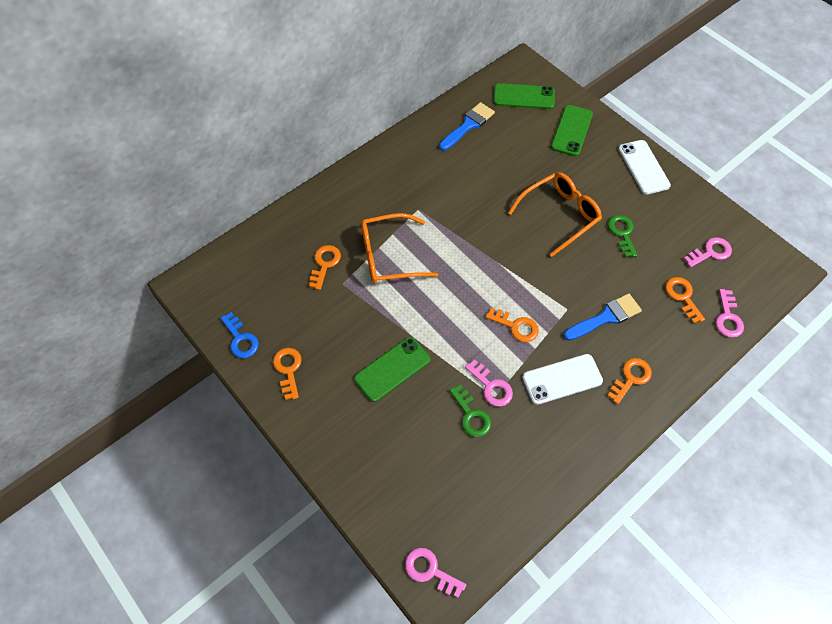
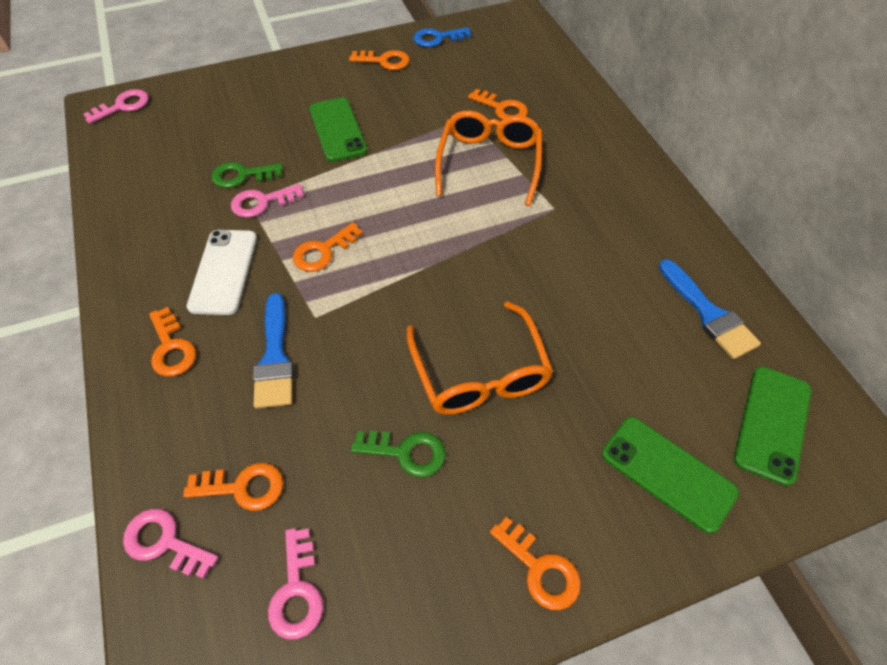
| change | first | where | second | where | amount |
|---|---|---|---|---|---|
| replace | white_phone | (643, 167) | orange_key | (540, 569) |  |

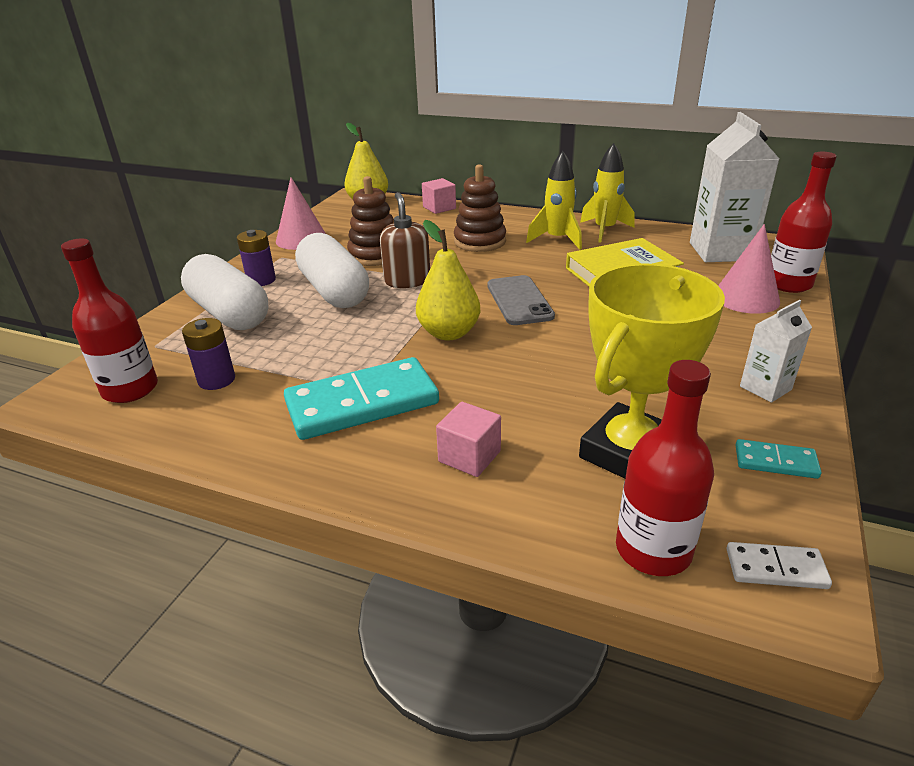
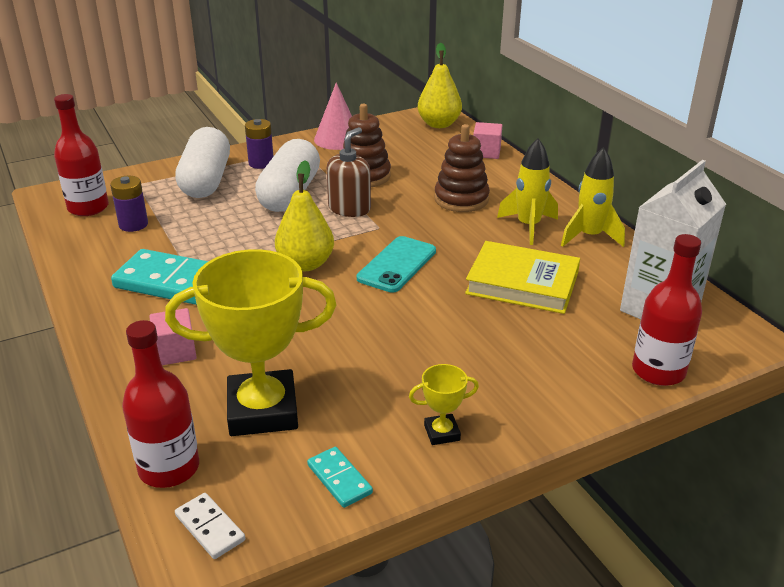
| change | first | where | second | where | amount |
|---|---|---|---|---|---|
| recolor | grey_phone | (519, 301) | turquoise_phone | (397, 265) |  |
| replace | white_carton | (765, 388) | yellow_trophy | (442, 433) |  |
| delete | pink_cone | (746, 298) |  |  |  |

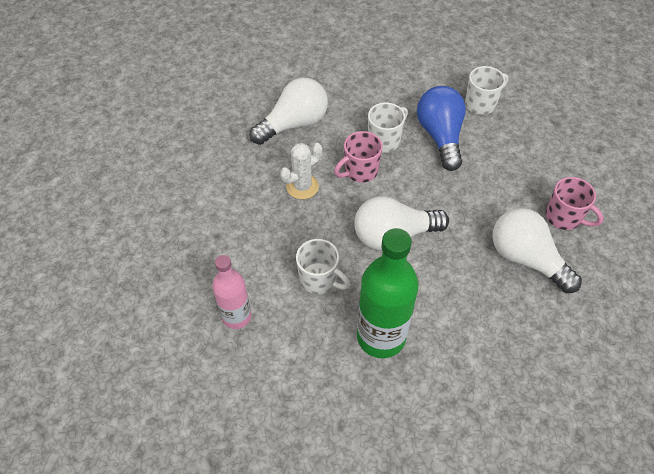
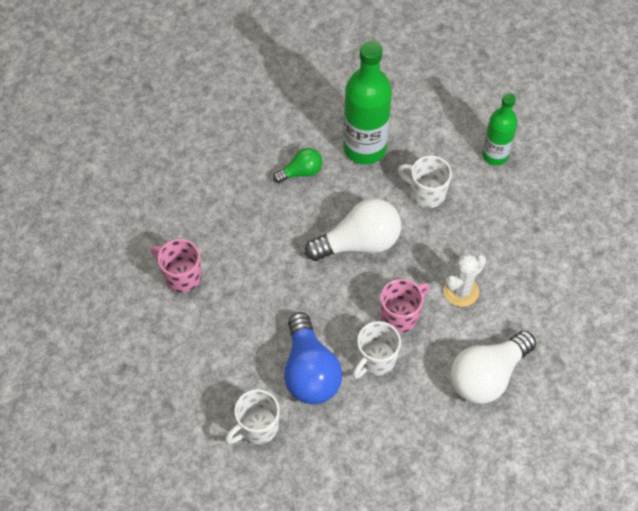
| change | first | where | second | where | amount |
|---|---|---|---|---|---|
| insert |  |  | green_light_bulb | (301, 172) |  |
| recolor | pink_bottle | (236, 316) | green_bottle | (495, 155) |  |
| delete | white_light_bulb | (526, 259) |  |  |  |

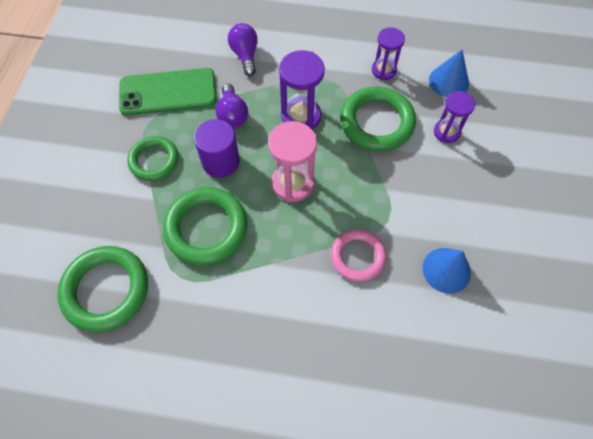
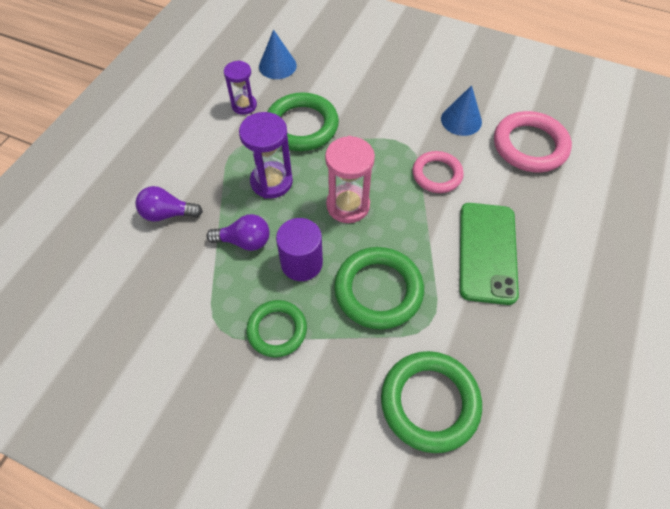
| change | first | where | second | where | amount |
|---|---|---|---|---|---|
| move | green_phone | (168, 92) |  | (487, 252) |  |
| insert |  |  | pink_ring | (529, 146) |  |
| delete | purple_hourglass | (446, 132) |  |  |  |

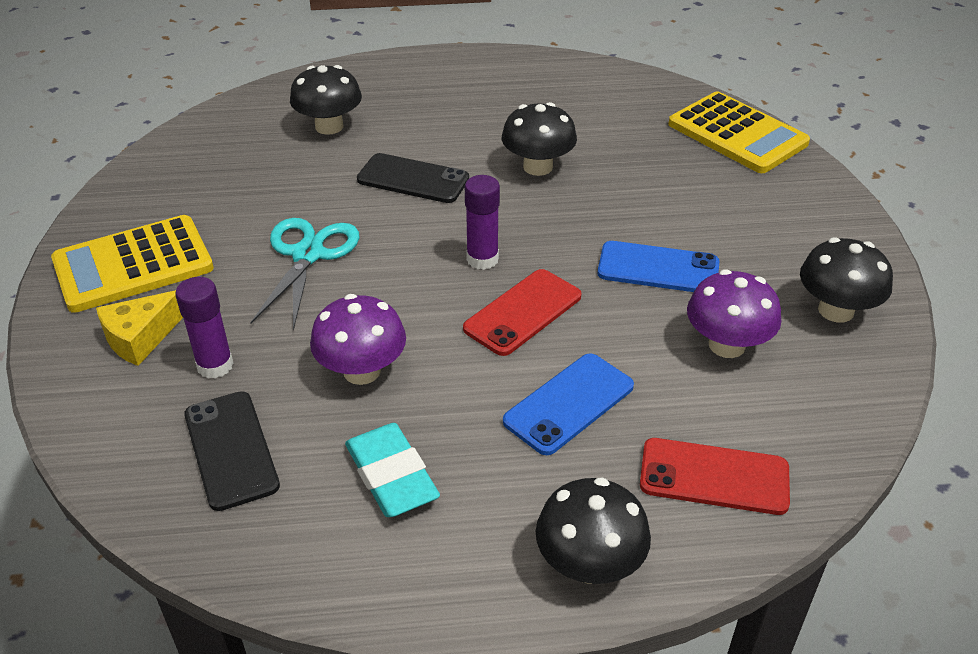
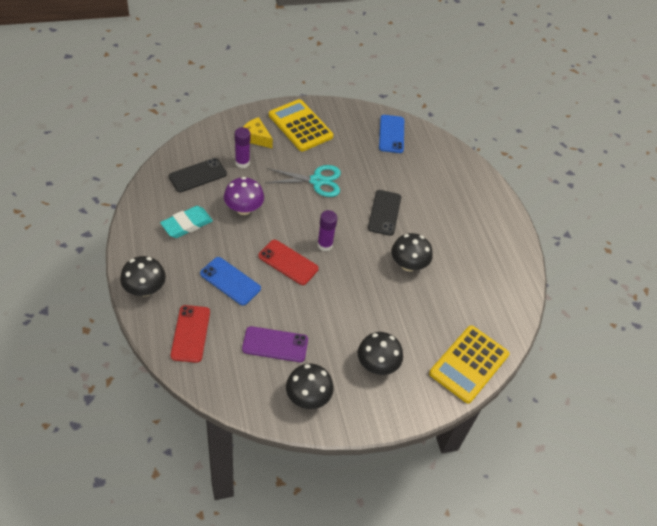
| change | first | where | second | where | amount |
|---|---|---|---|---|---|
| replace | purple_mushroom | (726, 345) | purple_phone | (275, 344) |  |
| move | black_mushroom | (329, 126) |  | (377, 364) |  |
| move | blue_phone | (658, 268) |  | (391, 134) |  |

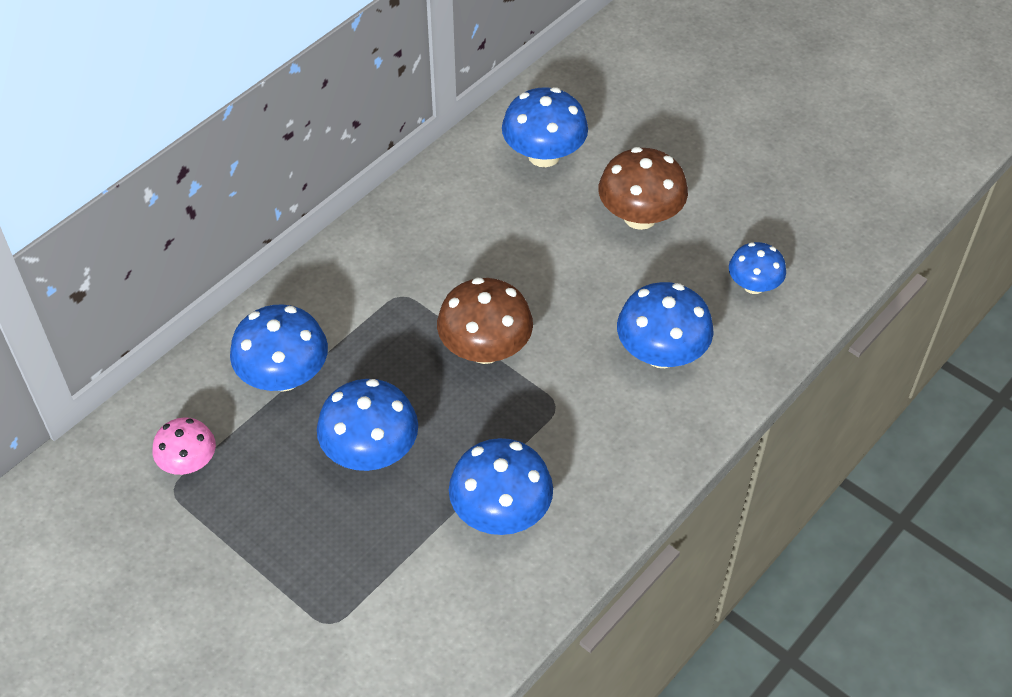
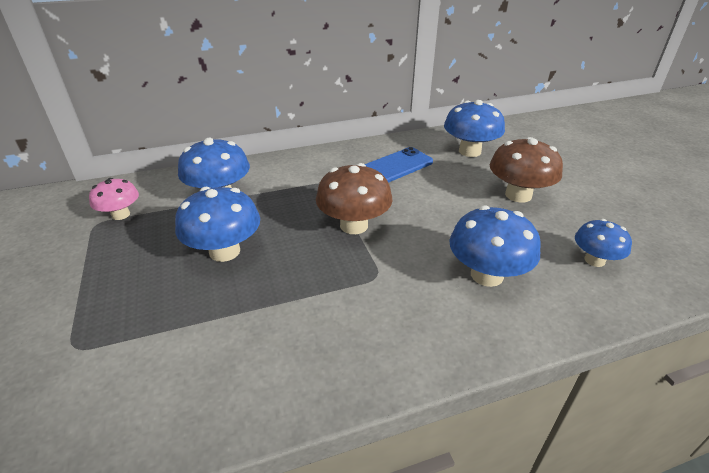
| change | first | where | second | where | amount |
|---|---|---|---|---|---|
| insert |  |  | blue_phone | (396, 166) |  |
| delete | blue_mushroom | (501, 512) |  |  |  |

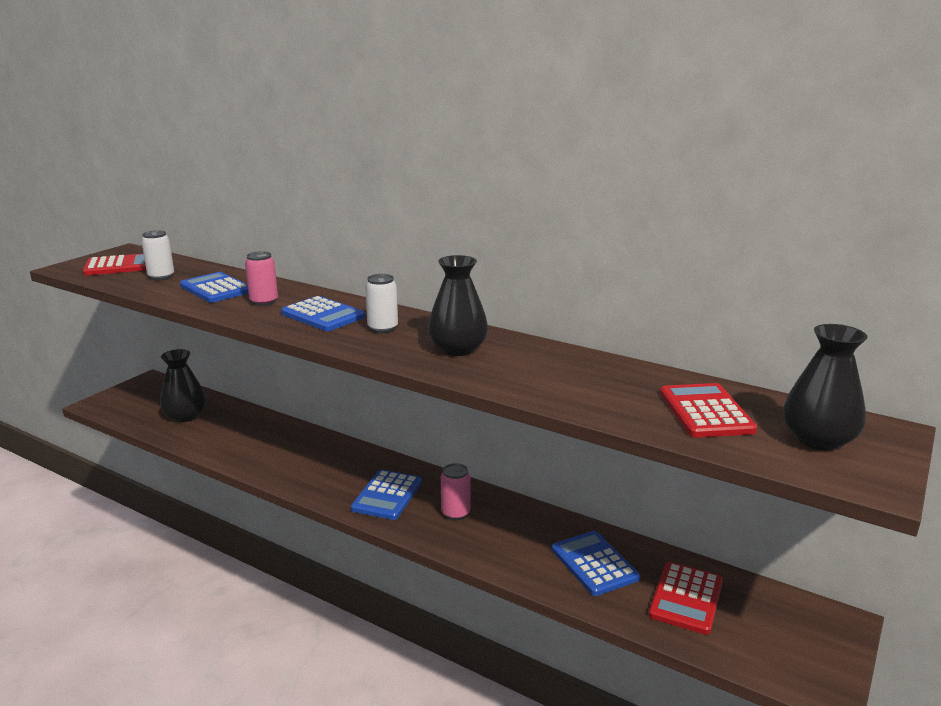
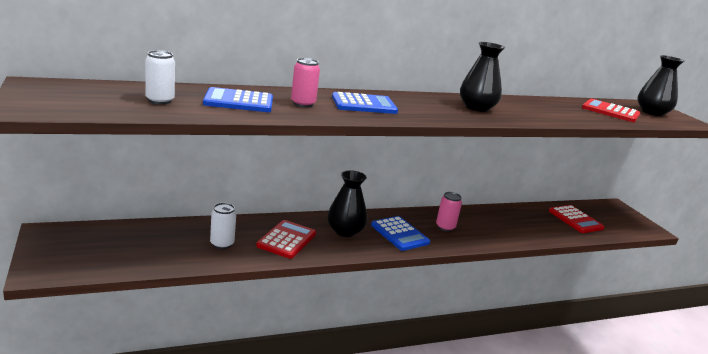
| change | first | where | second | where | amount |
|---|---|---|---|---|---|
| move | white_can | (383, 328) |  | (222, 244) |  |
| move | red_calculator | (119, 266) |  | (287, 240) |  |
| move | black_vase | (185, 416) |  | (345, 231) |  |
| delete | blue_calculator | (594, 563) |  |  |  |

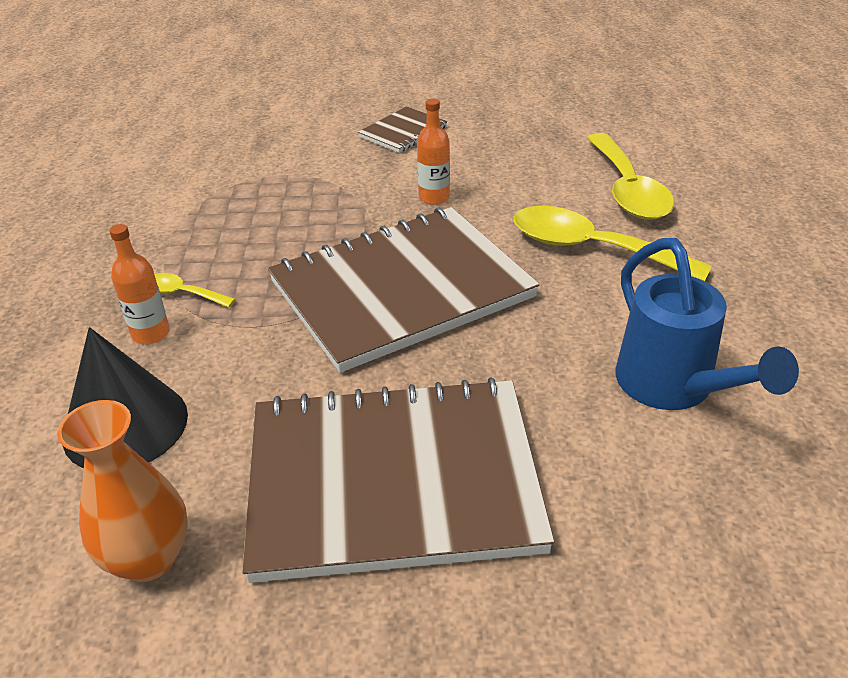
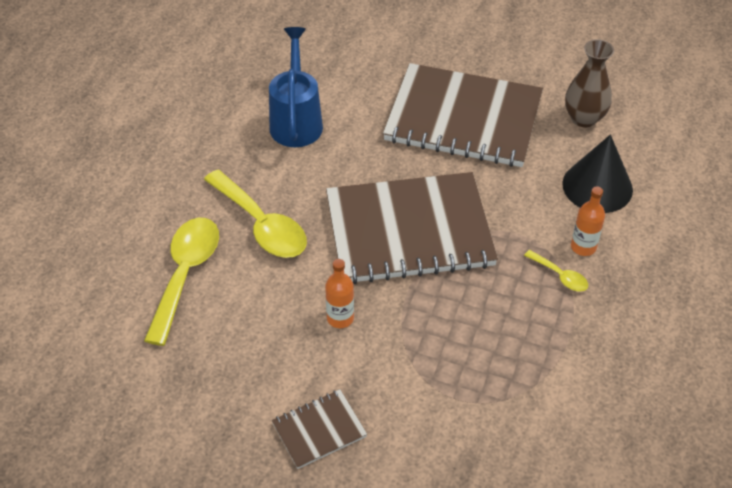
| change | first | where | second | where | amount |
|---|---|---|---|---|---|
| recolor | orange_vase | (148, 558) | brown_vase | (584, 118) |  |

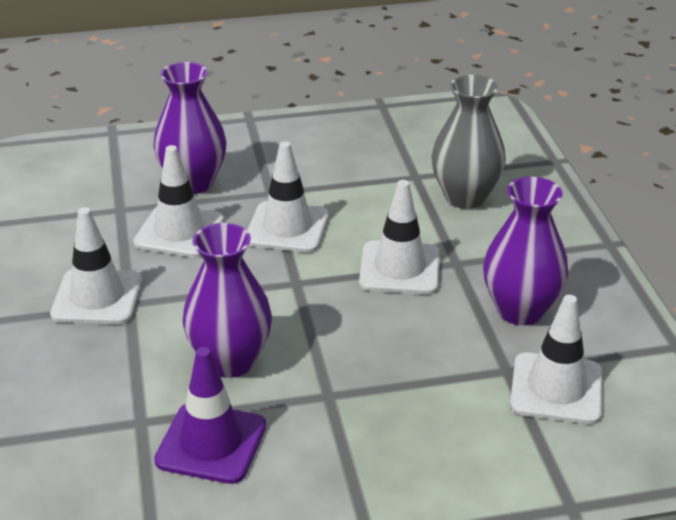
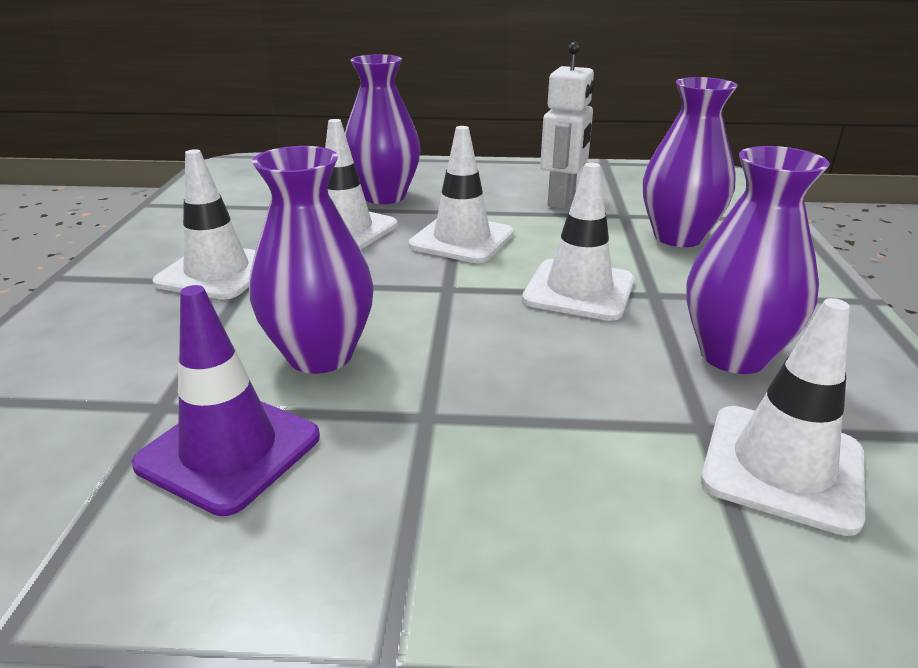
| change | first | where | second | where | amount |
|---|---|---|---|---|---|
| insert |  |  | white_robot | (562, 200) |  |
| recolor | grey_vase | (465, 197) | purple_vase | (678, 237) |  |

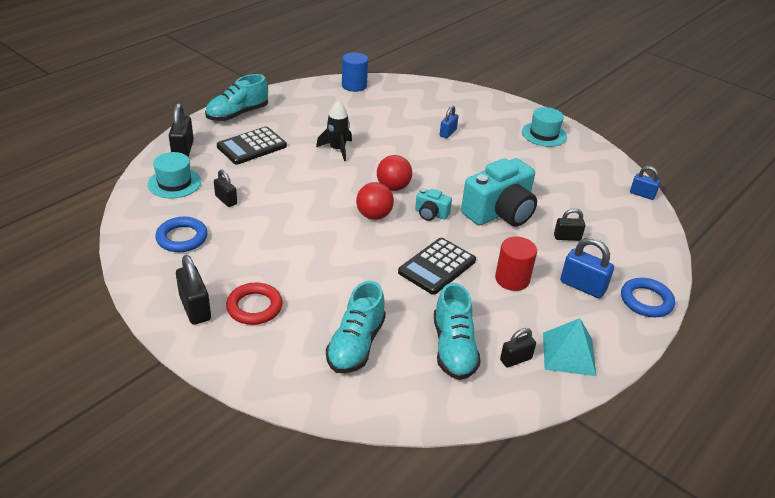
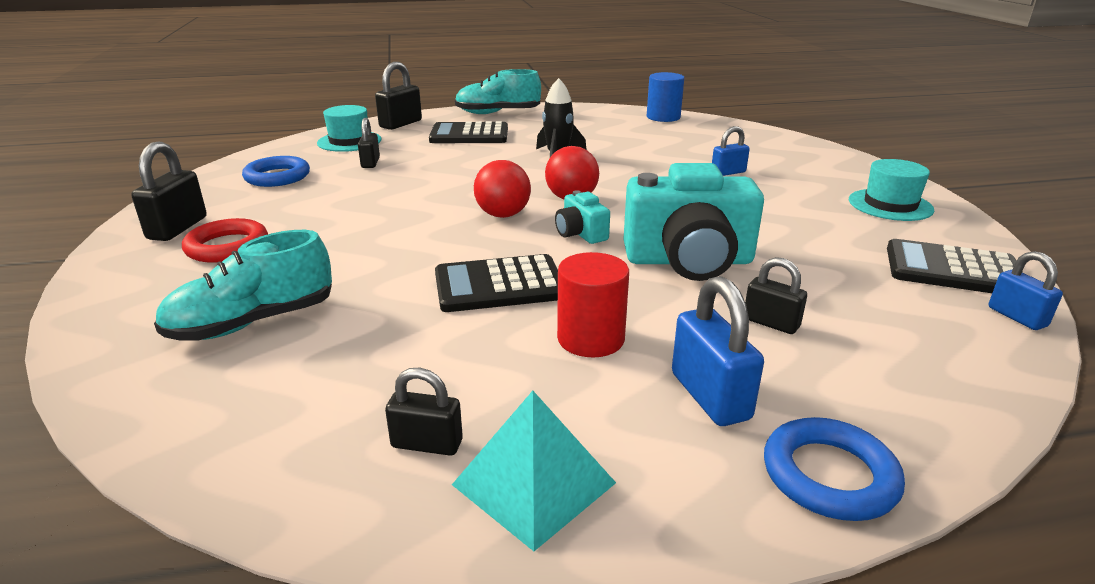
| change | first | where | second | where | amount |
|---|---|---|---|---|---|
| insert |  |  | black_calculator | (952, 270) |  |
| delete | turquoise_shoe | (453, 348) |  |  |  |

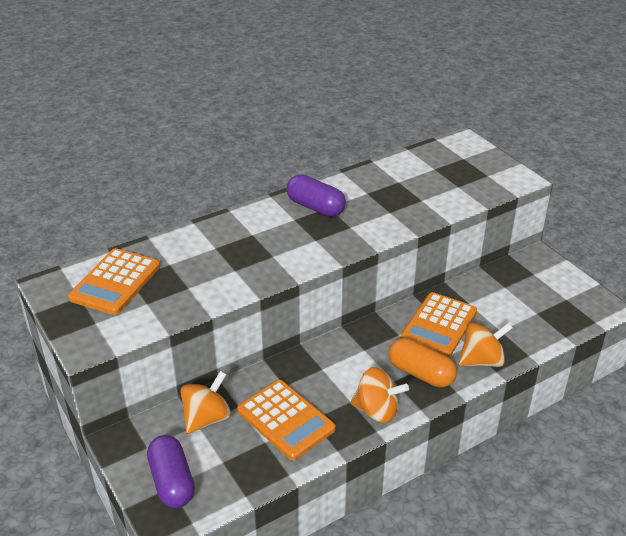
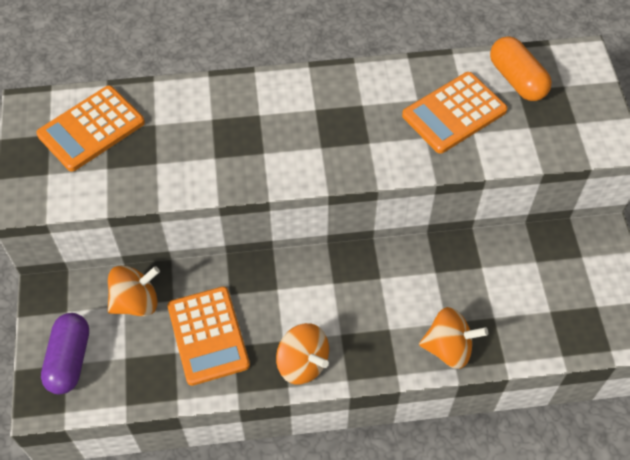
| change | first | where | second | where | amount |
|---|---|---|---|---|---|
| move | orange_calculator | (439, 325) |  | (454, 113) |  |
| move | orange_capsule | (420, 373) |  | (517, 79) |  |
| delete | purple_capsule | (315, 207) |  |  |  |

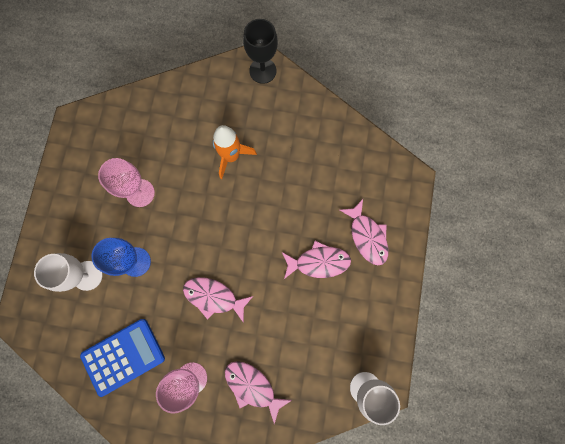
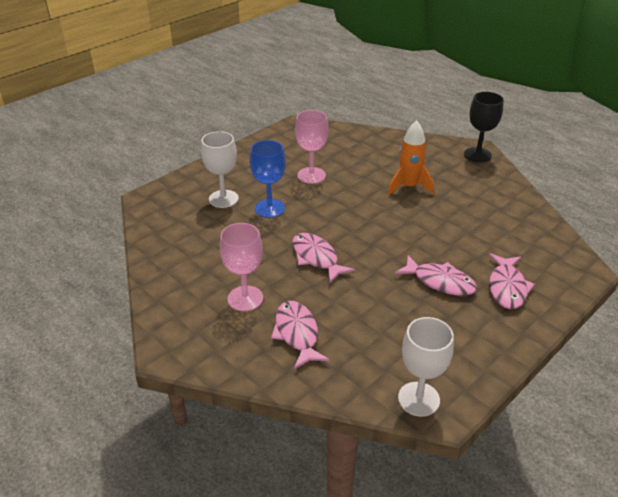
| change | first | where | second | where | amount |
|---|---|---|---|---|---|
| delete | blue_calculator | (123, 356) |  |  |  |

